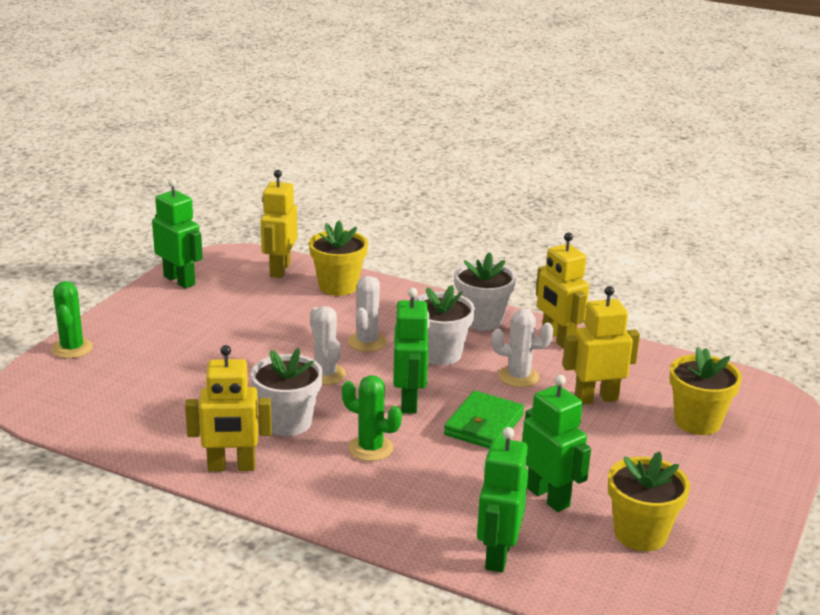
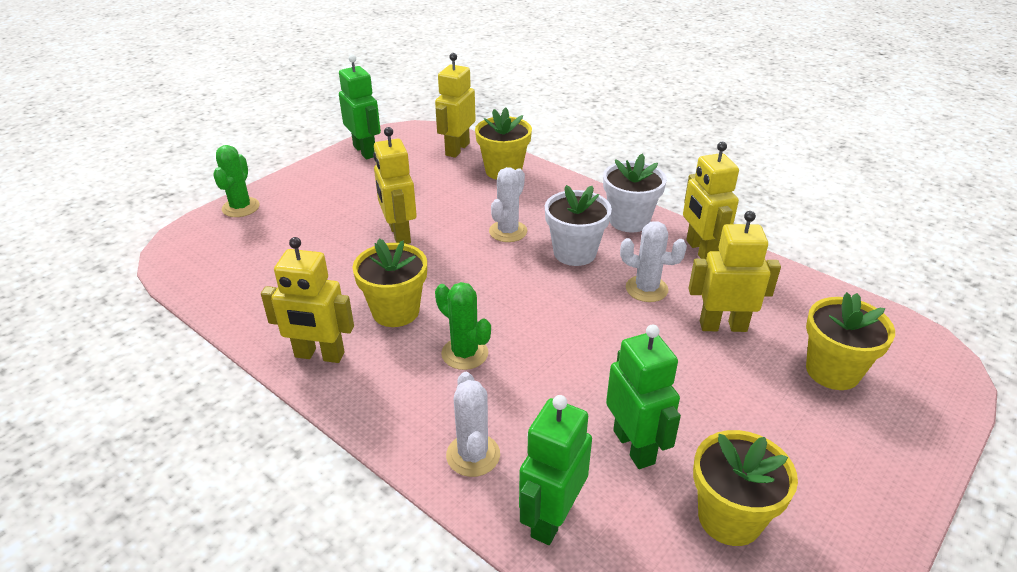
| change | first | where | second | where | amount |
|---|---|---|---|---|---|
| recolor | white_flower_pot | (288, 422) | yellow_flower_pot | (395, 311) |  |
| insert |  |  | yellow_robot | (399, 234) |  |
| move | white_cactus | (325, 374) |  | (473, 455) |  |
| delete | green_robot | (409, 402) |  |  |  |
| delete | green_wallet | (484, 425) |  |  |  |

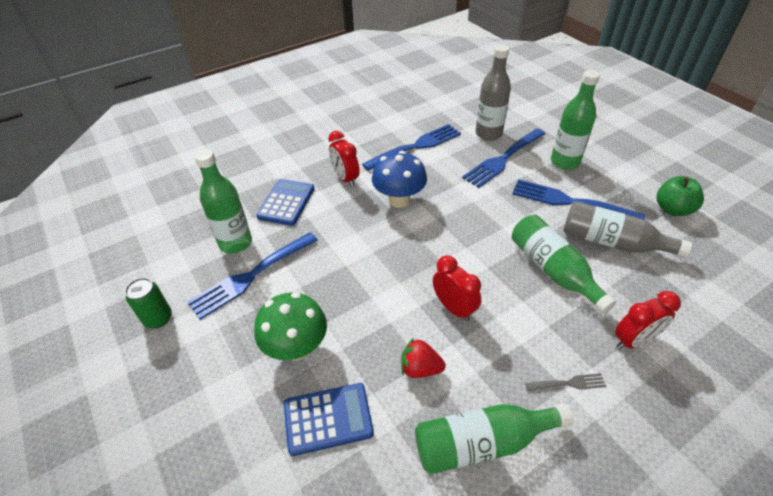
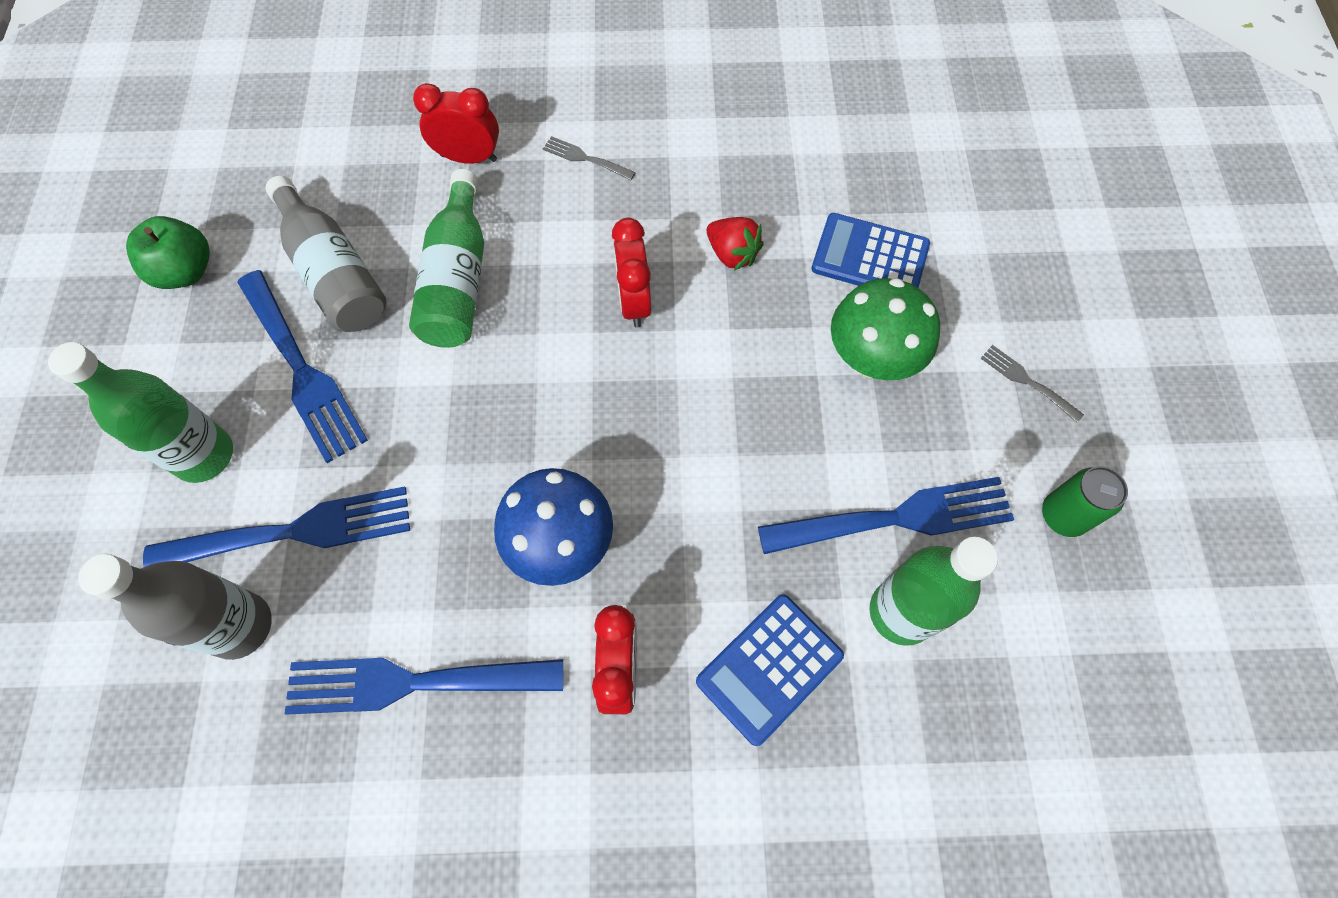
| change | first | where | second | where | amount |
|---|---|---|---|---|---|
| insert |  |  | grey_fork | (1027, 381) |  |
| delete | green_bottle | (482, 443) |  |  |  |

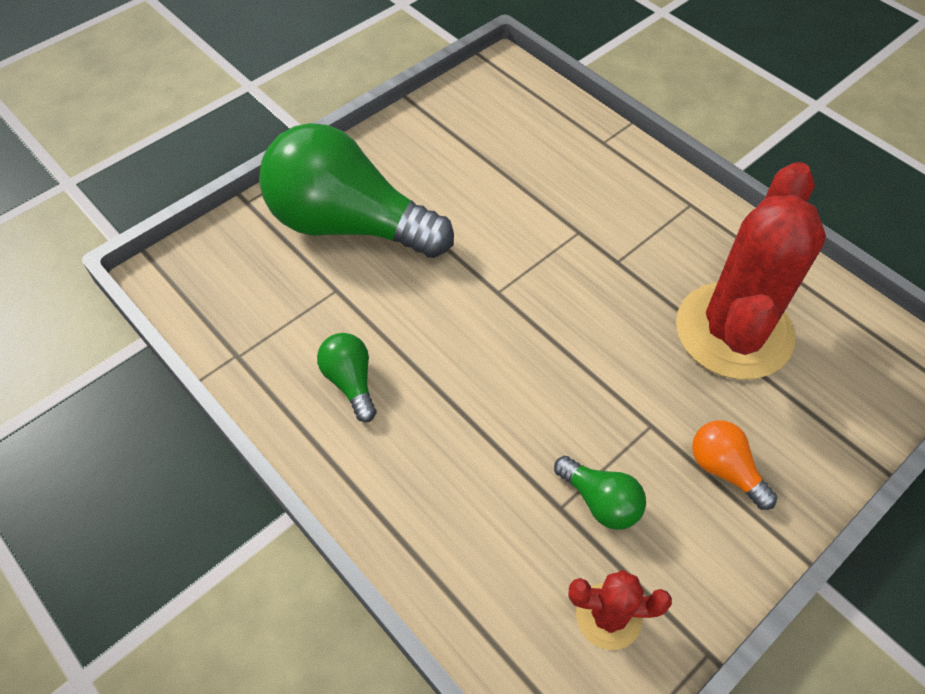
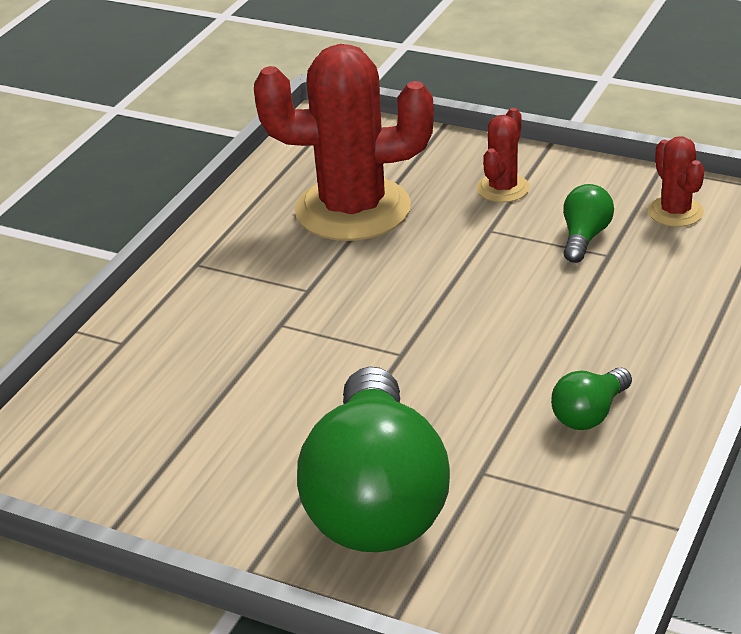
| change | first | where | second | where | amount |
|---|---|---|---|---|---|
| replace | orange_light_bulb | (724, 469) | red_cactus | (503, 188) |  |

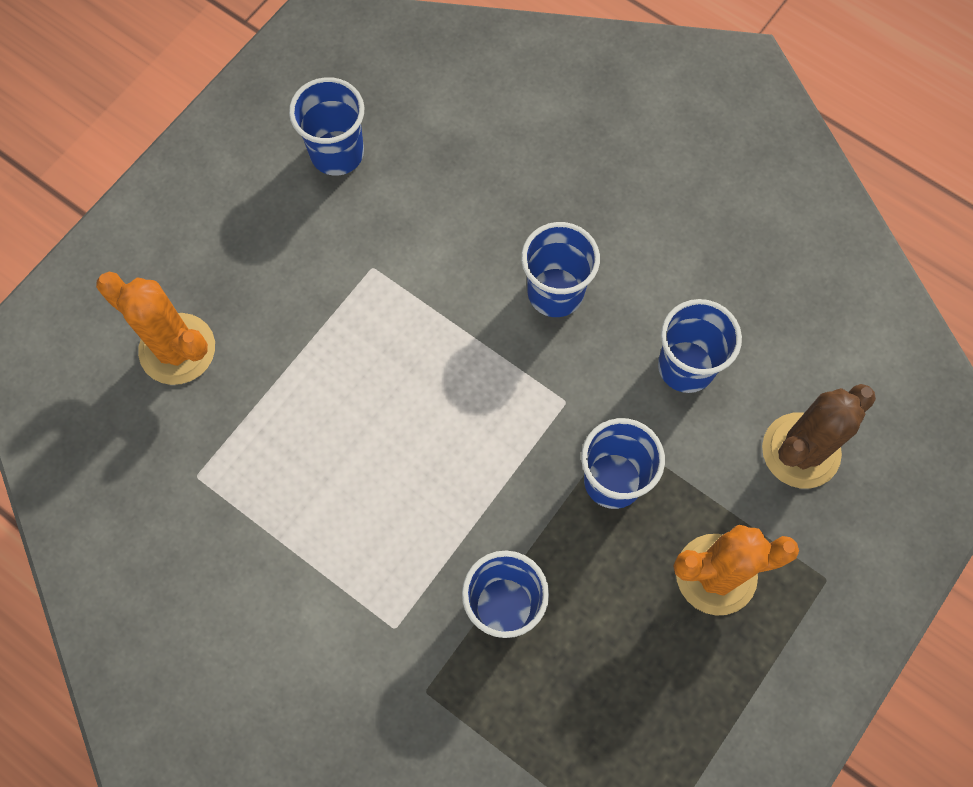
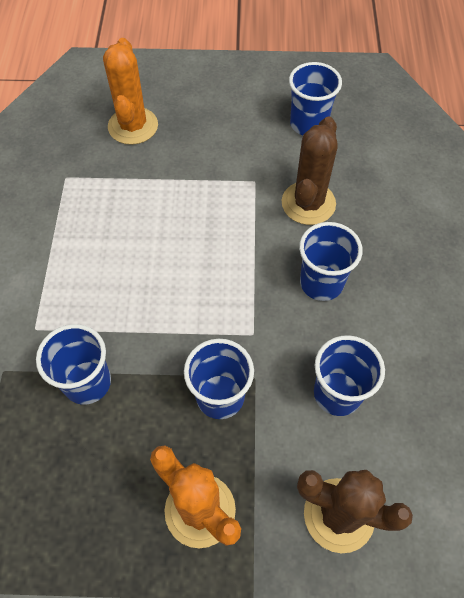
| change | first | where | second | where | amount |
|---|---|---|---|---|---|
| insert |  |  | brown_cactus | (308, 203) |  |

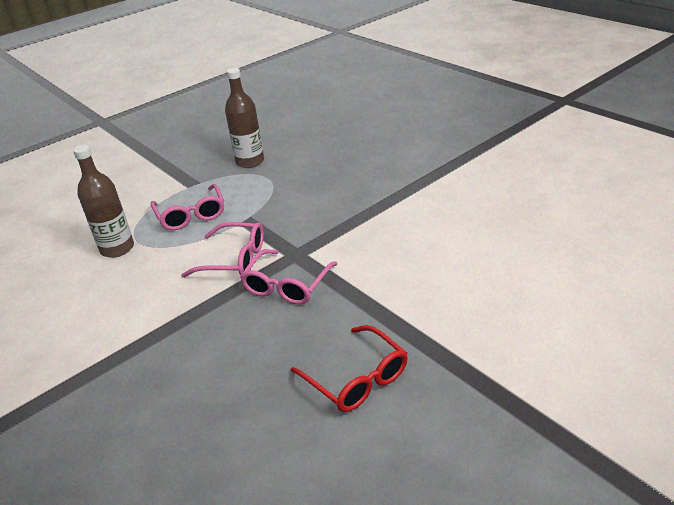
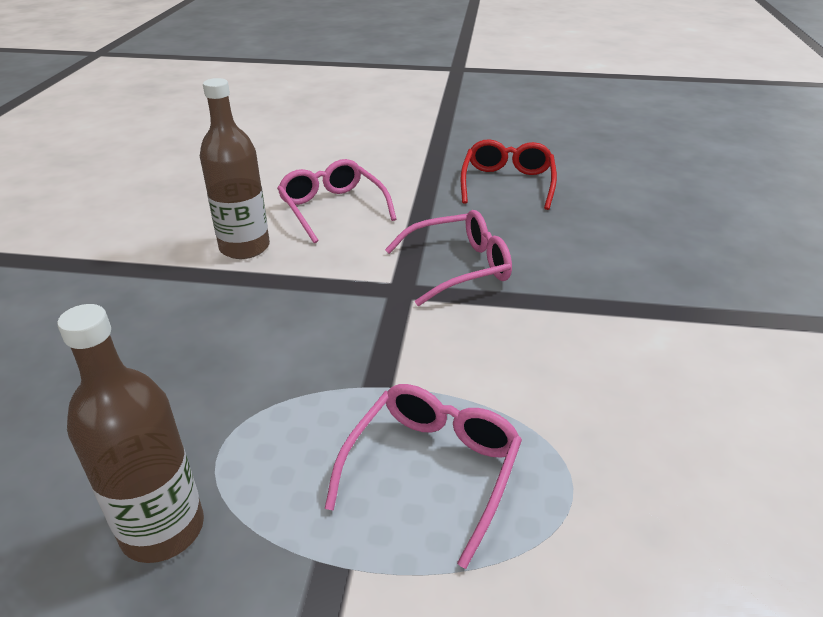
| change | first | where | second | where | amount |
|---|---|---|---|---|---|
| move | brown_bottle | (117, 248) |  | (244, 247) |  |
| move | pink_glasses | (234, 259) |  | (332, 209) |  |

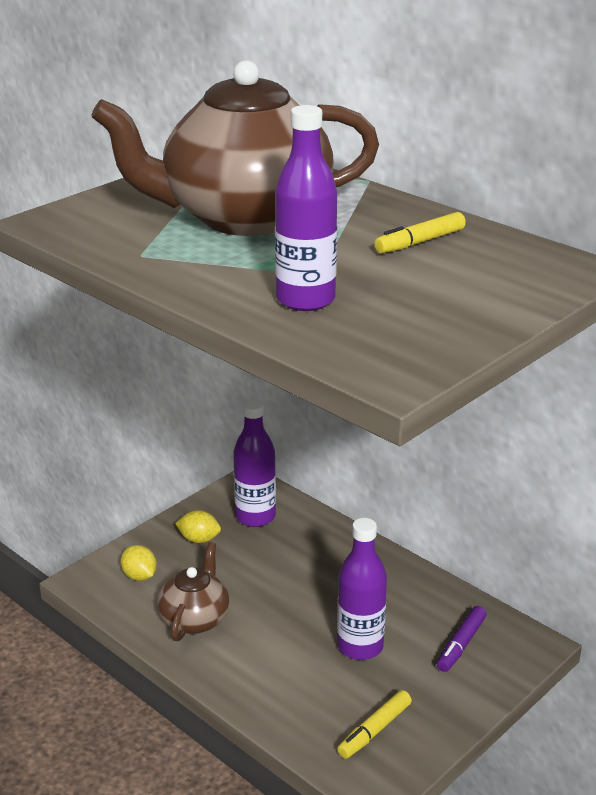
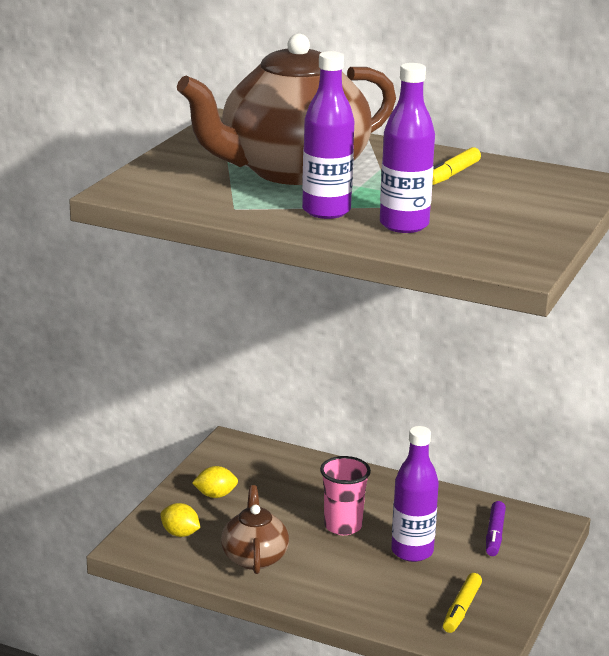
| change | first | where | second | where | amount |
|---|---|---|---|---|---|
| move | purple_bottle | (255, 517) |  | (326, 211) |  |
| insert |  |  | pink_cup | (343, 526) |  |

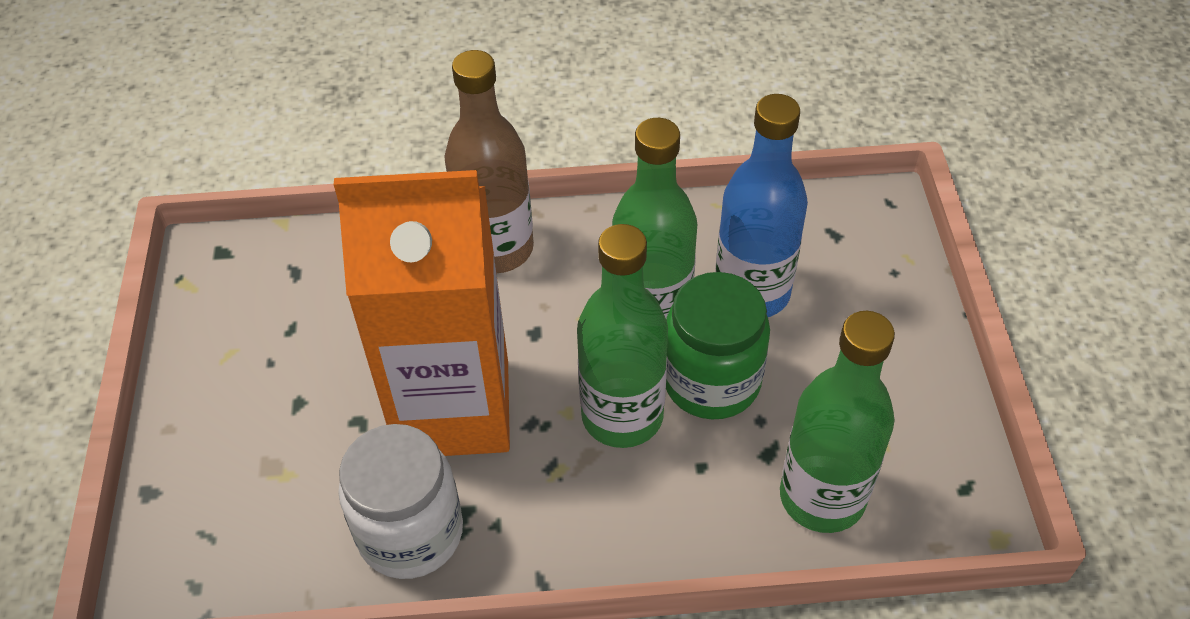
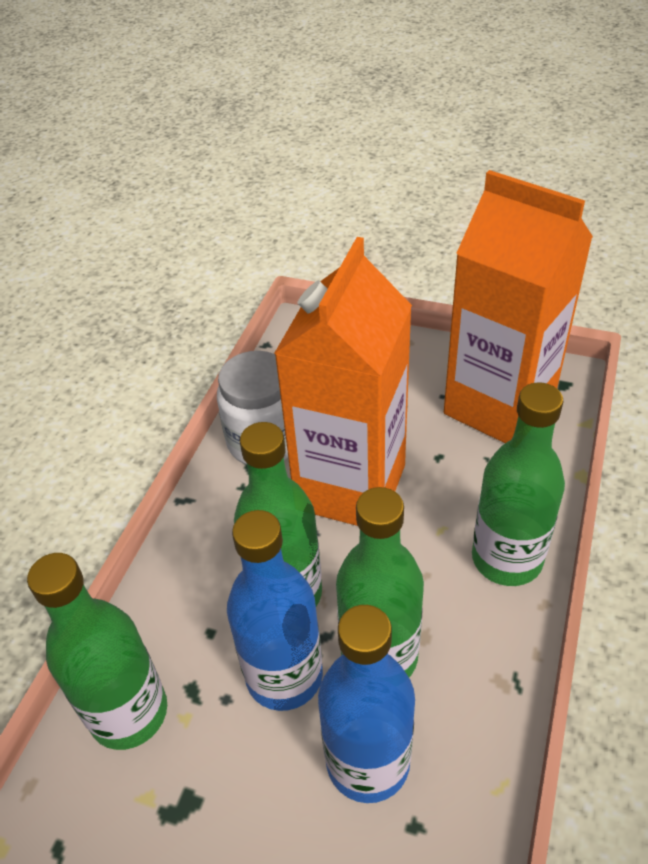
| change | first | where | second | where | amount |
|---|---|---|---|---|---|
| replace | green_jar | (711, 381) | blue_bottle | (284, 676) |  |
| insert |  |  | orange_carton | (499, 406) |  |
| recolor | brown_bottle | (497, 249) | green_bottle | (506, 559) |  |

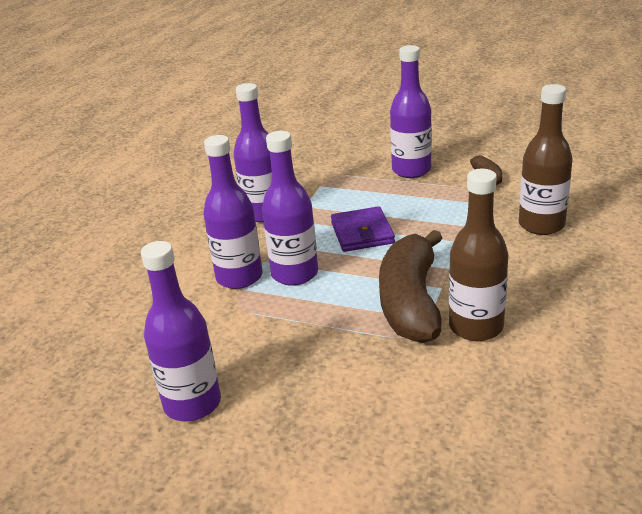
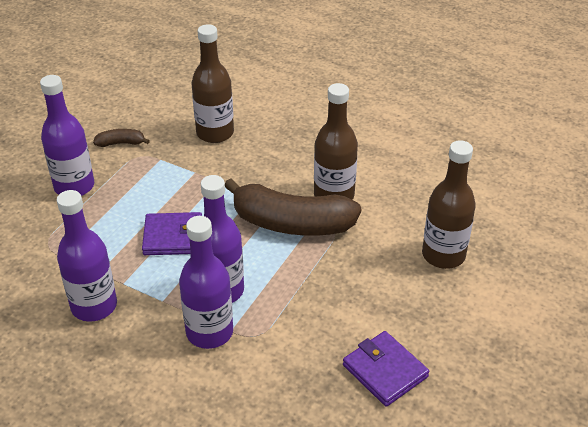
| change | first | where | second | where | amount |
|---|---|---|---|---|---|
| replace | purple_bottle | (192, 404) | purple_wallet | (385, 371) |  |
| insert |  |  | brown_bottle | (443, 255) |  |

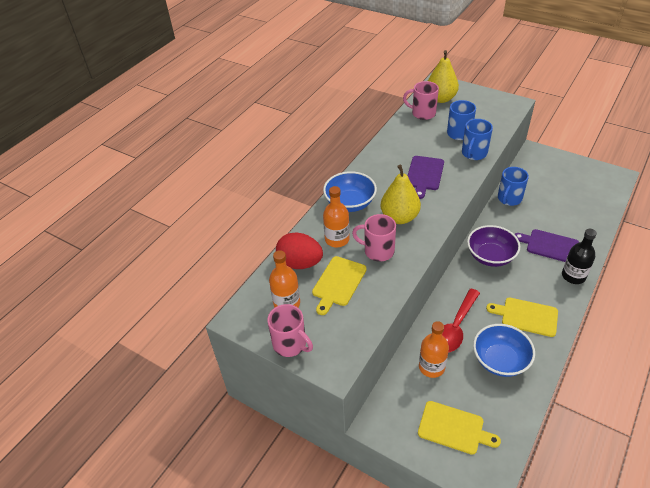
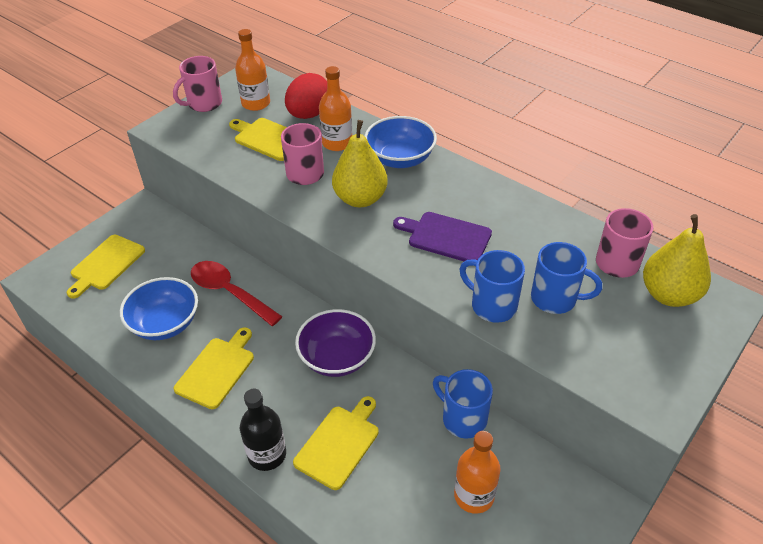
| change | first | where | second | where | amount |
|---|---|---|---|---|---|
| recolor | purple_cutting_board | (550, 246) | yellow_cutting_board | (339, 444) |  |
| move | orange_bottle | (431, 367) |  | (474, 495) |  |

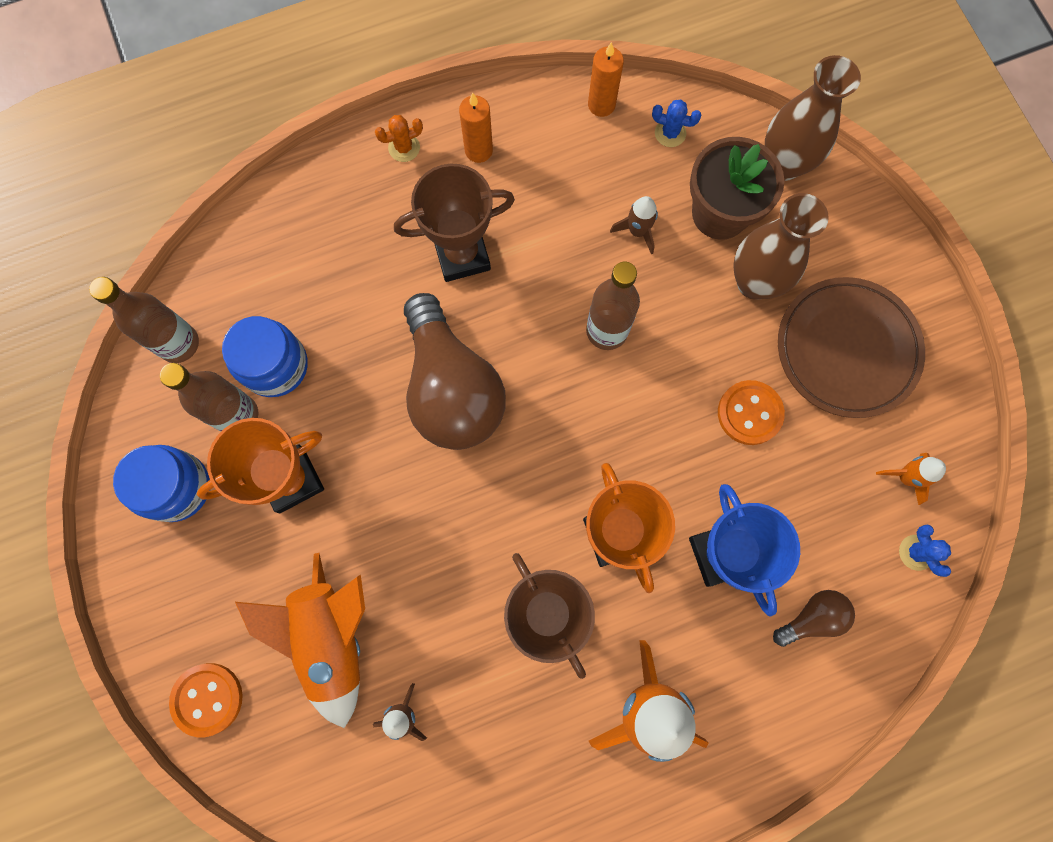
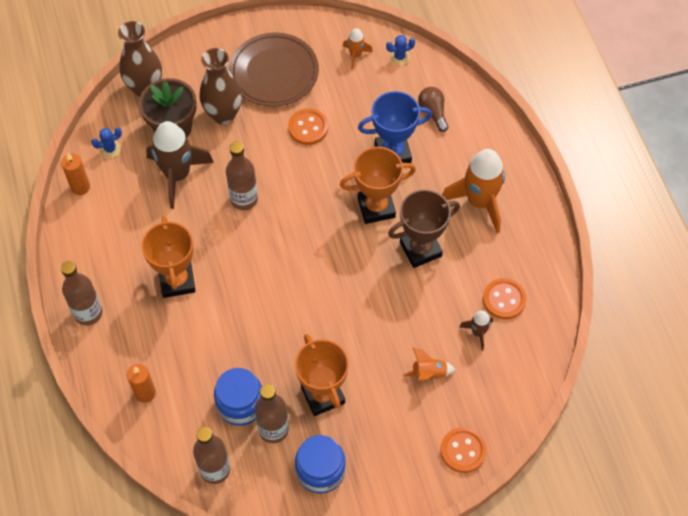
| change | first | where | second | where | amount |
|---|---|---|---|---|---|
| replace | orange_cactus | (404, 148) | brown_bottle | (88, 313) |  |
| rotate | blue_cactus | (670, 133) |  | (110, 149) | 45 degrees clockwise |
| move | orange_candle | (478, 150) |  | (145, 393) |  |
| recolor | brown_trophy | (462, 255) | orange_trophy | (177, 281) |  |
| resize | brown_rocket | (637, 231) |  | (177, 175) | x2.08 |
| resize | orange_rocket | (331, 638) |  | (429, 373) | x0.48 |
| insert |  |  | orange_button | (504, 299) |  |
| delete | brown_light_bulb | (451, 388) |  |  |  |

